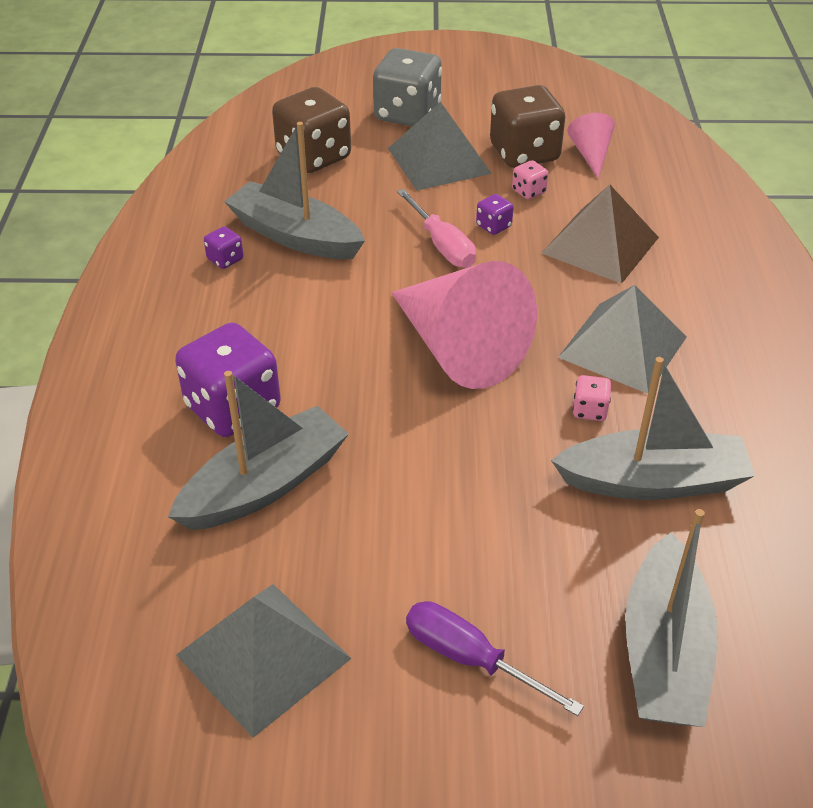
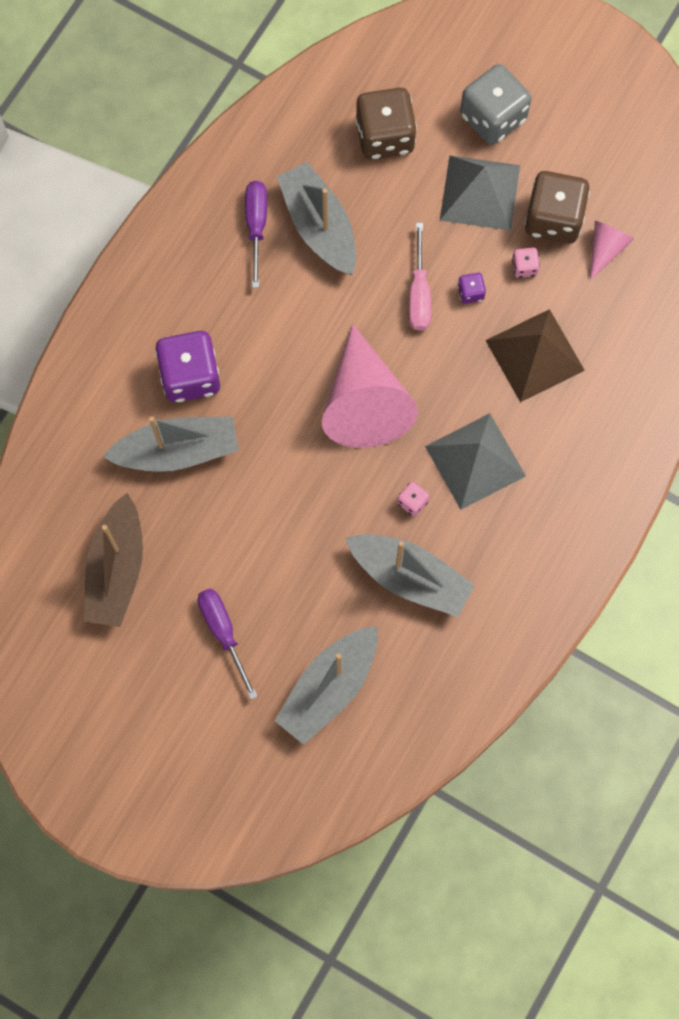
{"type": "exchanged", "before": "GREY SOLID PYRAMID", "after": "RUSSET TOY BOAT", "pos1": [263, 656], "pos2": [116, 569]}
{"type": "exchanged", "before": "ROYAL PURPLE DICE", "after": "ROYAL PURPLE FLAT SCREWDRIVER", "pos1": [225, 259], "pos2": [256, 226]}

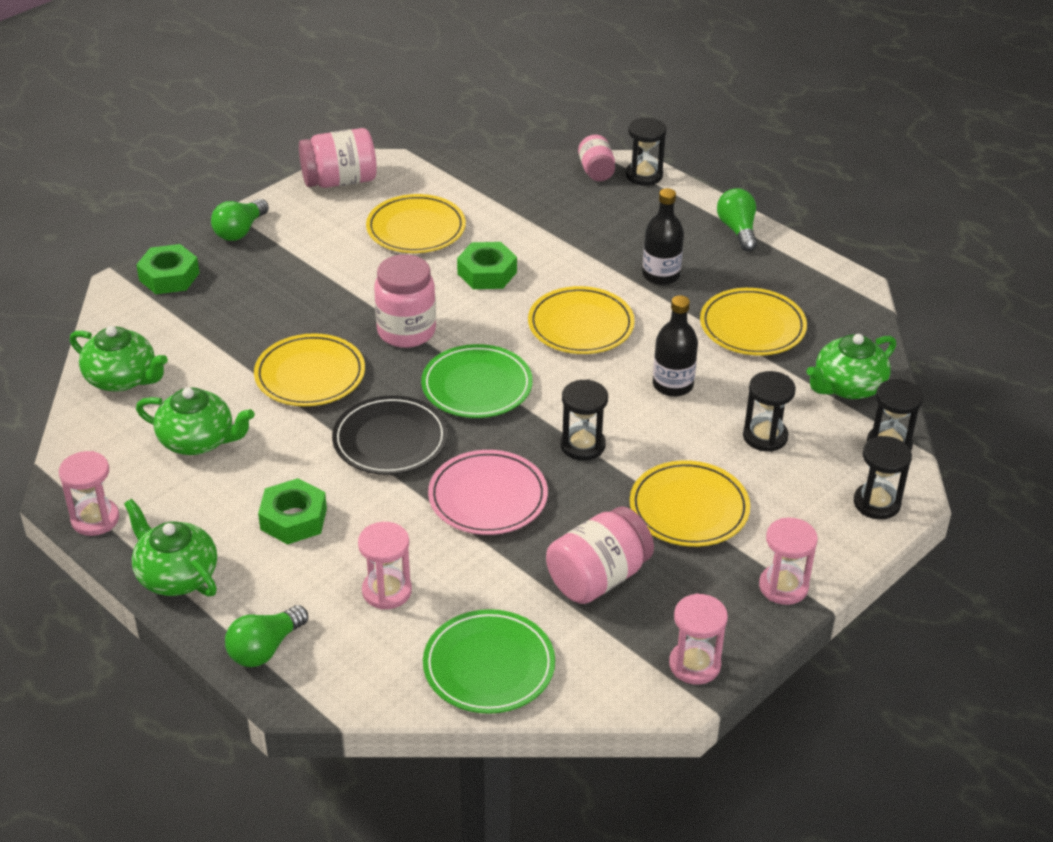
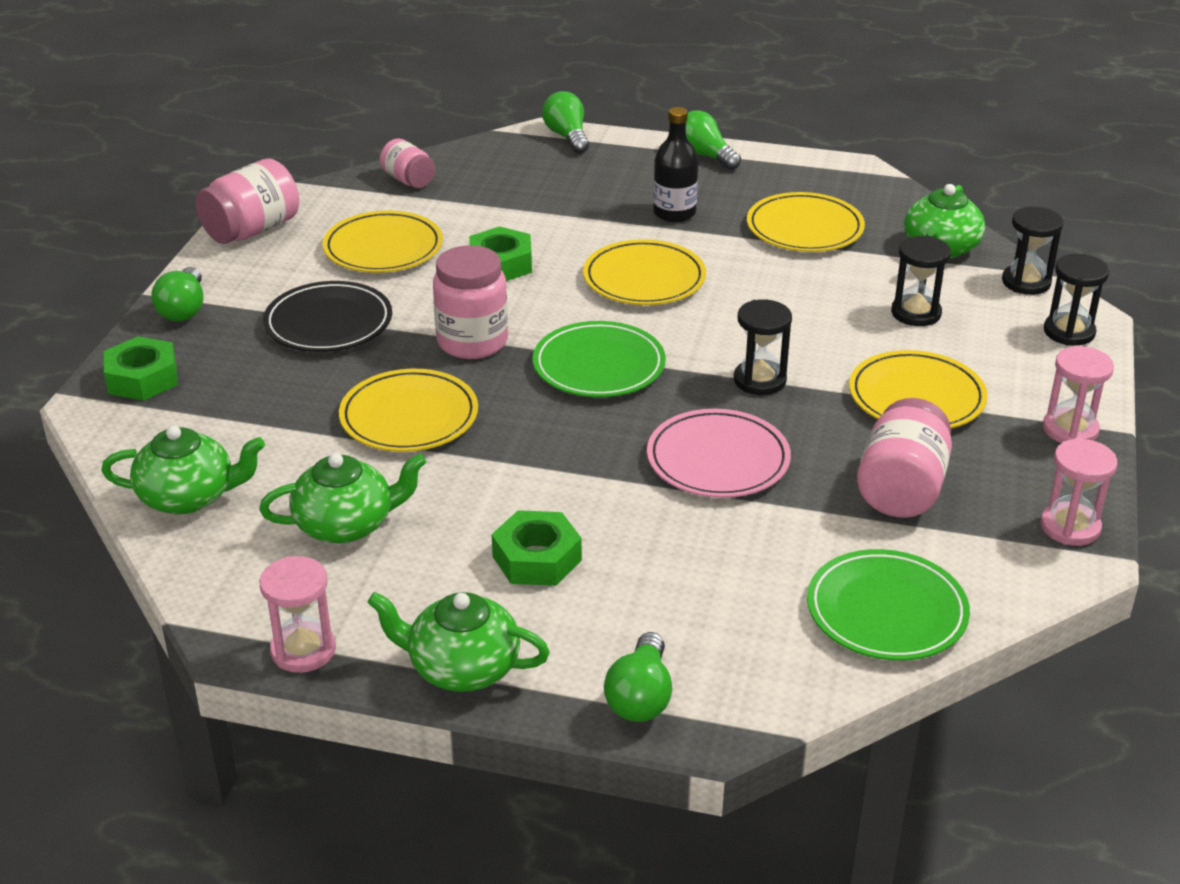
{"type": "relocated", "before": "EBONY DINNER PLATE", "pos1": [390, 440], "pos2": [328, 323]}
{"type": "missing", "before": "ROSY HOURGLASS", "pos1": [387, 591]}
{"type": "relocated", "before": "ROSY PRESERVE JAR", "pos1": [596, 171], "pos2": [408, 180]}
{"type": "exchanged", "before": "EBONY HOURGLASS", "after": "GREEN LIGHTBULB", "pos1": [644, 175], "pos2": [567, 136]}
{"type": "missing", "before": "EBONY BOTTLE", "pos1": [673, 385]}

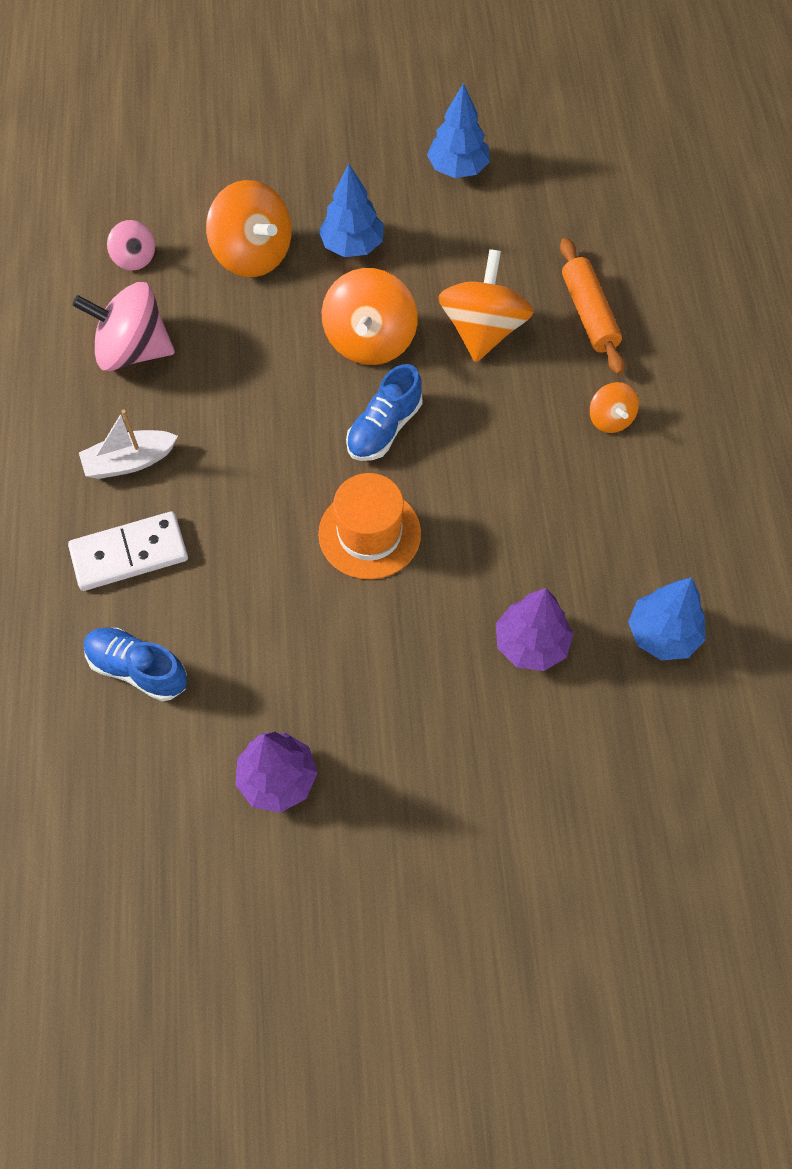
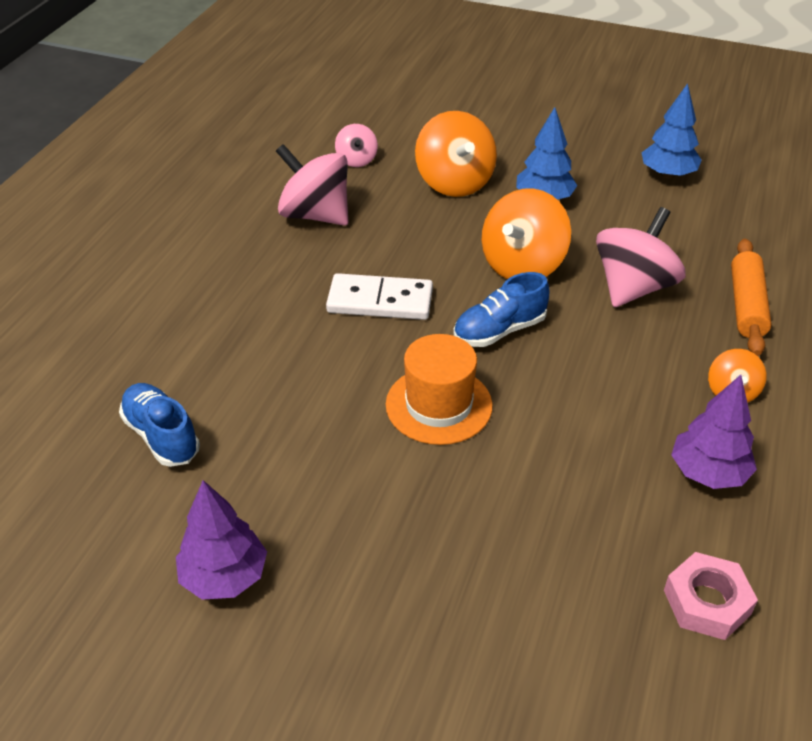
{"type": "relocated", "before": "PURE WHITE DOMINO PIECE", "pos1": [129, 554], "pos2": [380, 301]}
{"type": "missing", "before": "PURE WHITE TOY BOAT", "pos1": [129, 461]}
{"type": "colour", "before": "BRIGHT ORANGE WHIRLIGIG", "after": "ROSY WHIRLIGIG", "pos1": [482, 330], "pos2": [633, 288]}
{"type": "relocated", "before": "ROYAL PURPLE TREE", "pos1": [531, 644], "pos2": [708, 473]}
{"type": "exchanged", "before": "ROYAL BLUE TREE", "after": "ROSY HEXAGON NUT", "pos1": [662, 634], "pos2": [707, 602]}

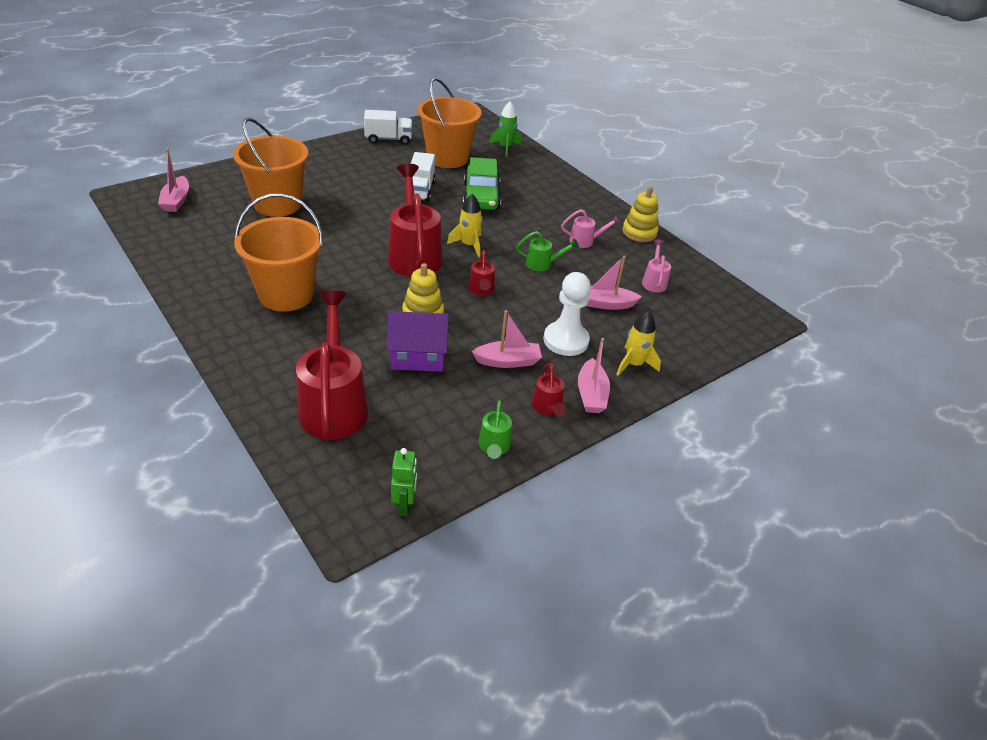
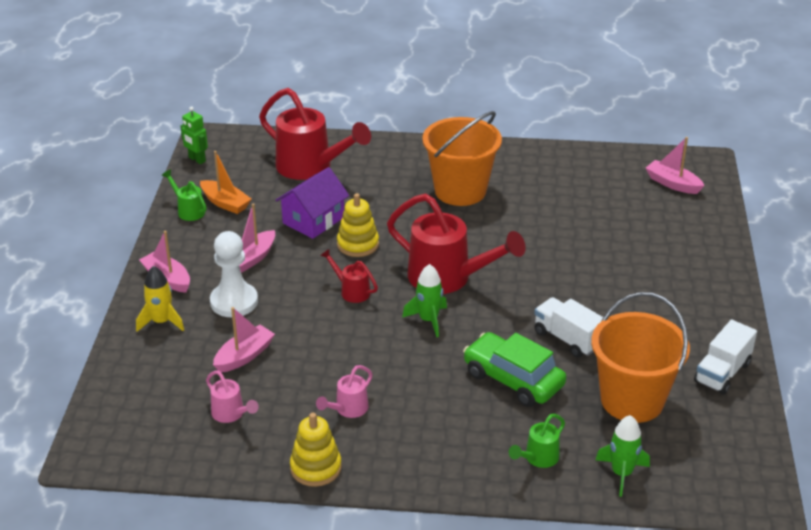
{"type": "missing", "before": "BRIGHT ORANGE PAIL", "pos1": [277, 204]}
{"type": "colour", "before": "GOLDEN ROCKET", "after": "GREEN ROCKET", "pos1": [469, 245], "pos2": [428, 320]}
{"type": "relocated", "before": "GREEN WATERING CAN", "pos1": [542, 264], "pos2": [538, 458]}
{"type": "missing", "before": "CRIMSON WATERING CAN", "pos1": [548, 408]}
{"type": "appeared", "after": "BRIGHT ORANGE TOY BOAT", "pos2": [225, 203]}

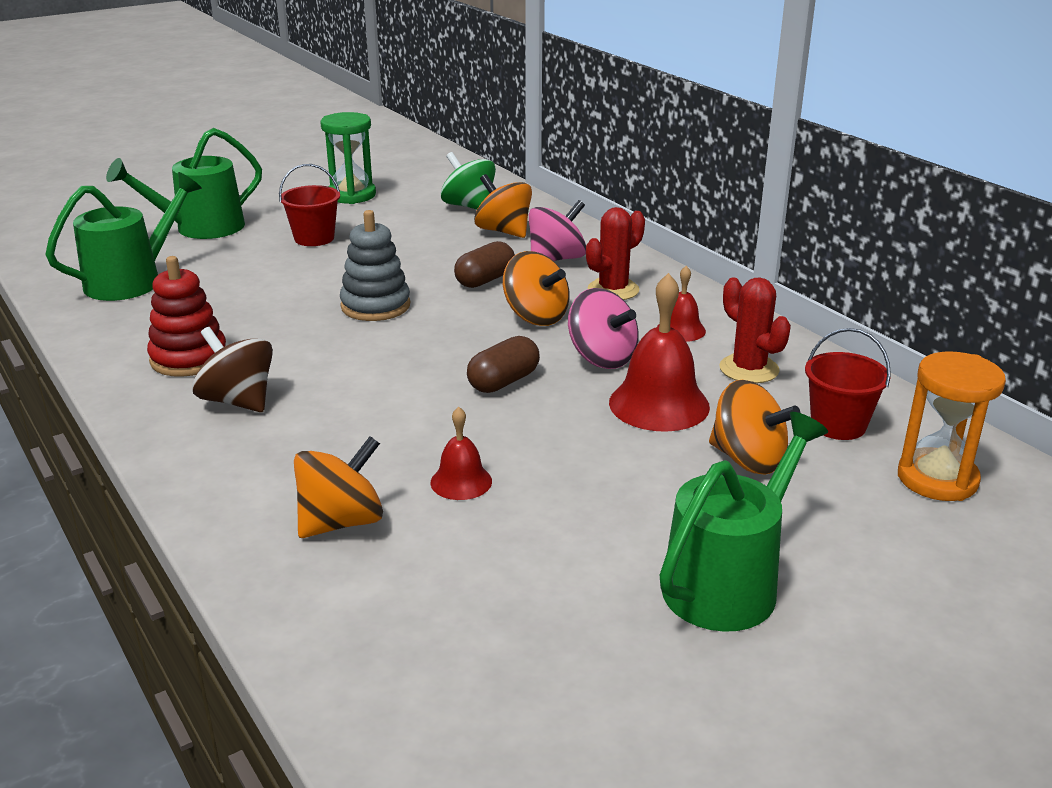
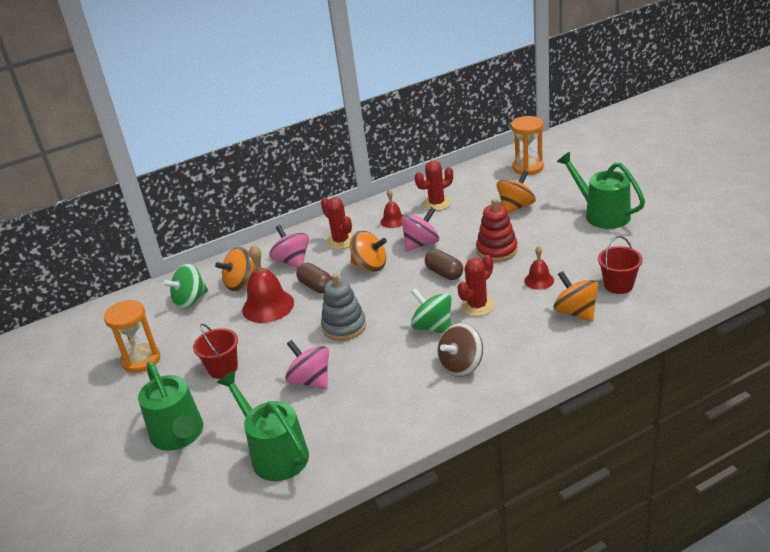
{"type": "relocated", "before": "CRIMSON STACKING RINGS", "pos1": [189, 358], "pos2": [497, 250]}
{"type": "colour", "before": "GREEN HOURGLASS", "after": "BRIGHT ORANGE HOURGLASS", "pos1": [351, 195], "pos2": [141, 360]}
{"type": "spun", "before": "BRIGHT ORANGE WHIRLIGIG", "pos1": [535, 317], "pos2": [370, 266], "turn": 60}
{"type": "relocated", "before": "CRIMSON BELL", "pos1": [659, 404], "pos2": [268, 306]}
{"type": "relocated", "before": "CRIMSON PAIL", "pos1": [838, 425], "pos2": [618, 285]}
{"type": "appeared", "after": "ROSY WHIRLIGIG", "pos2": [311, 380]}
{"type": "appeared", "after": "GREEN WHIRLIGIG", "pos2": [433, 327]}
{"type": "appeared", "after": "CRIMSON CACTUS", "pos2": [477, 306]}

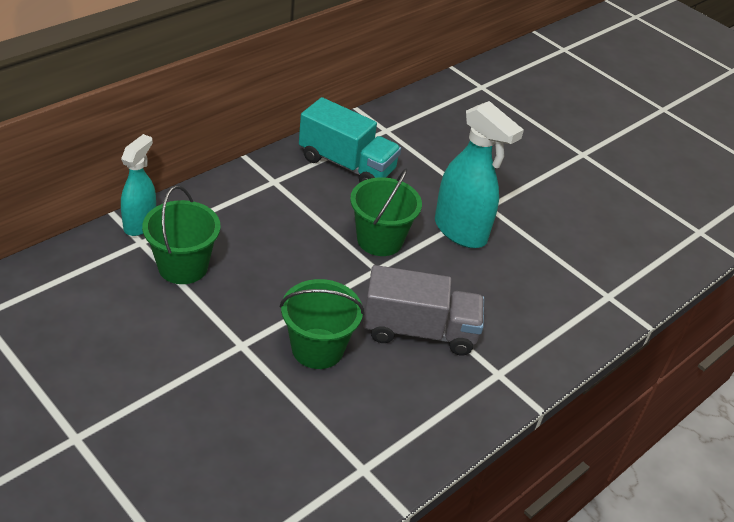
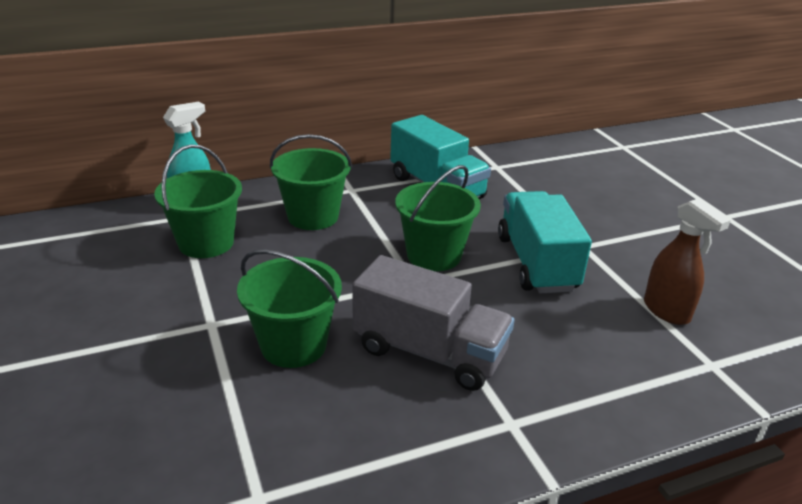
{"type": "exchanged", "before": "TEAL SPRAY BOTTLE", "after": "TEAL TOY TRUCK", "pos1": [461, 231], "pos2": [536, 263]}
{"type": "appeared", "after": "GREEN PAIL", "pos2": [313, 216]}
{"type": "appeared", "after": "RUSSET SPRAY BOTTLE", "pos2": [667, 311]}

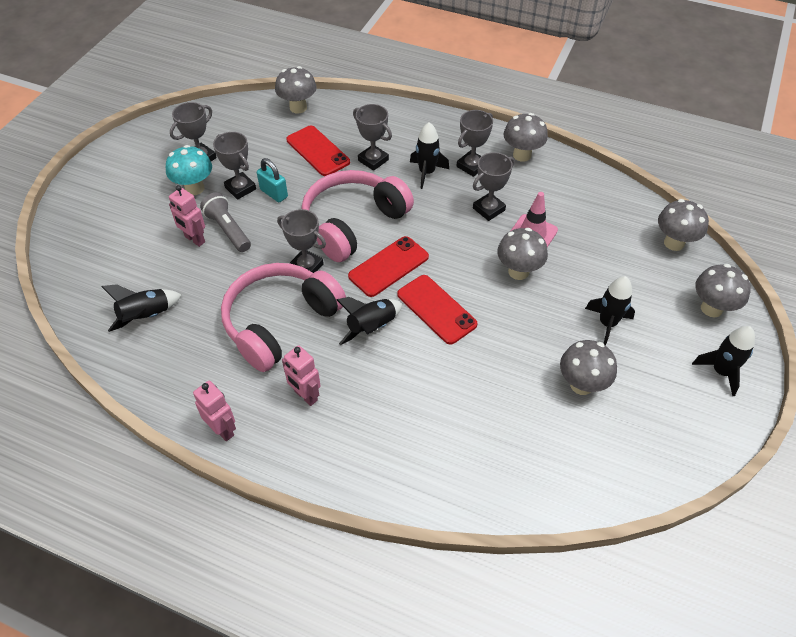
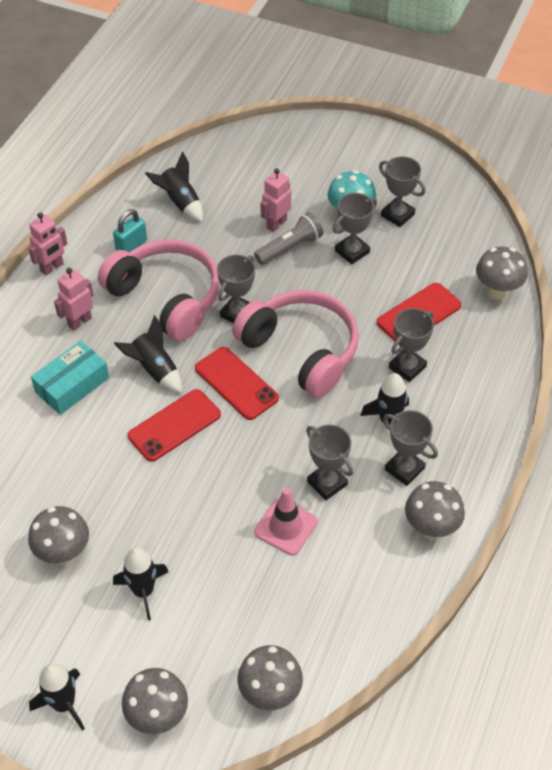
{"type": "relocated", "before": "TEAL PADLOCK", "pos1": [274, 193], "pos2": [131, 245]}
{"type": "missing", "before": "GREY FUNGUS", "pos1": [518, 271]}
{"type": "appeared", "after": "TEAL BOX", "pos2": [72, 385]}

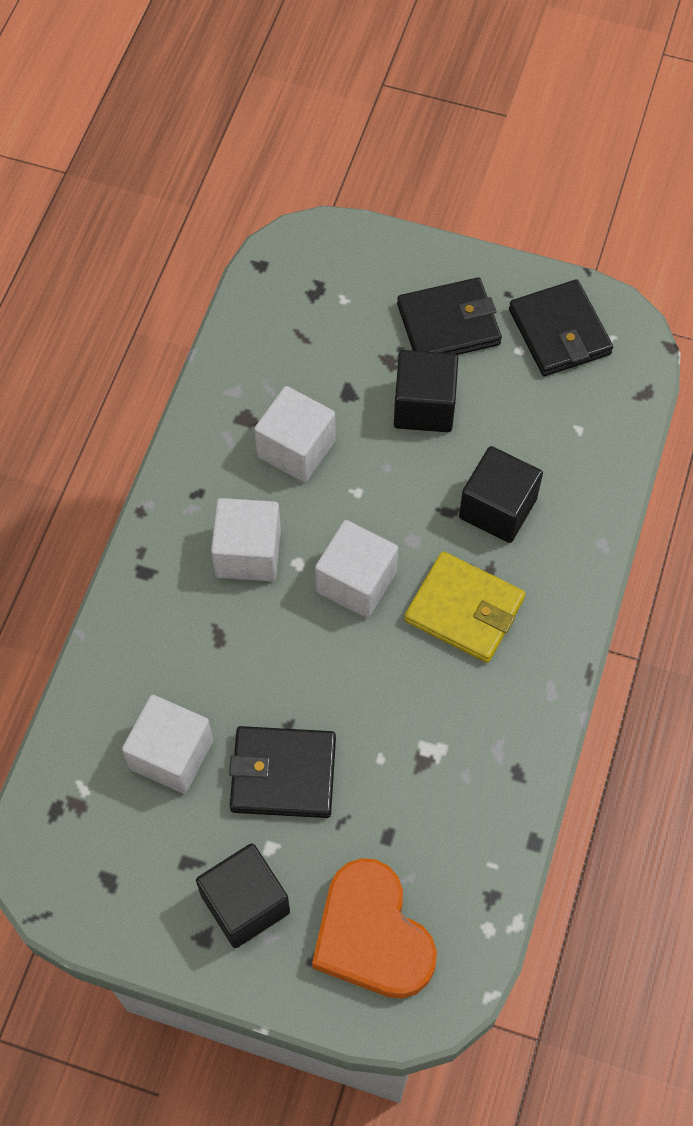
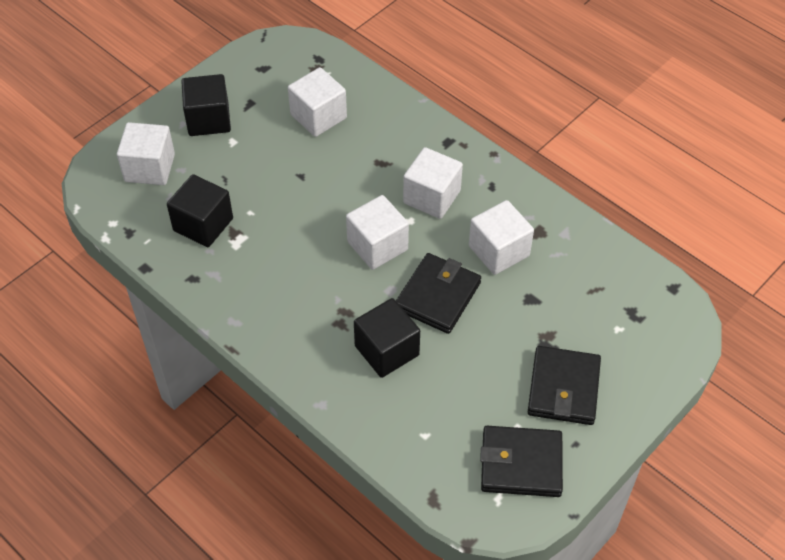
{"type": "relocated", "before": "EBONY WALLET", "pos1": [283, 774], "pos2": [437, 296]}
{"type": "exchanged", "before": "BRIGHT ORANGE LOVE HEART", "after": "PURE WHITE SOLID CUBE", "pos1": [372, 935], "pos2": [150, 168]}
{"type": "relocated", "before": "EBONY SOLID CUBE", "pos1": [424, 406], "pos2": [203, 224]}
{"type": "missing", "before": "GOLDEN WALLET", "pos1": [464, 610]}

